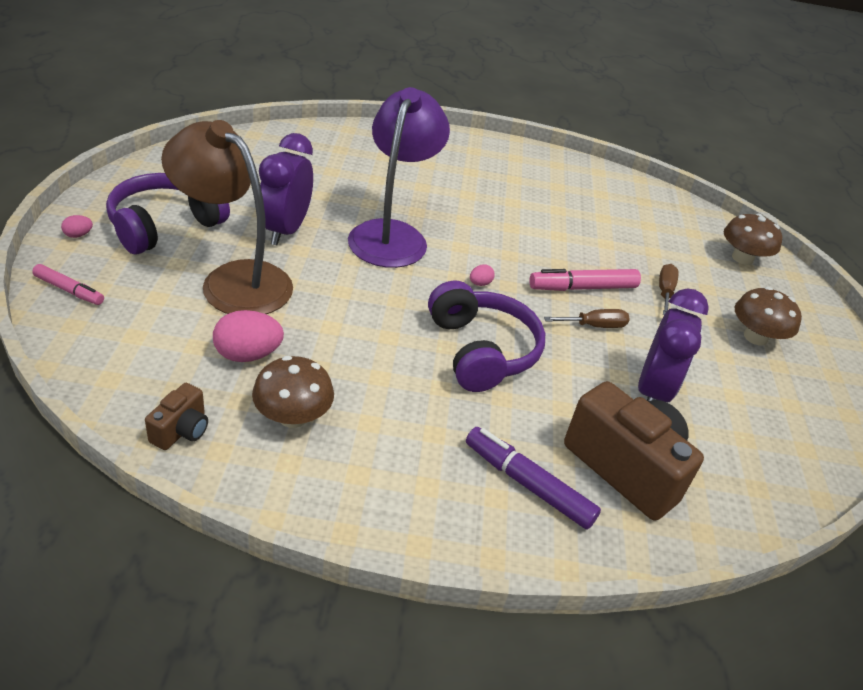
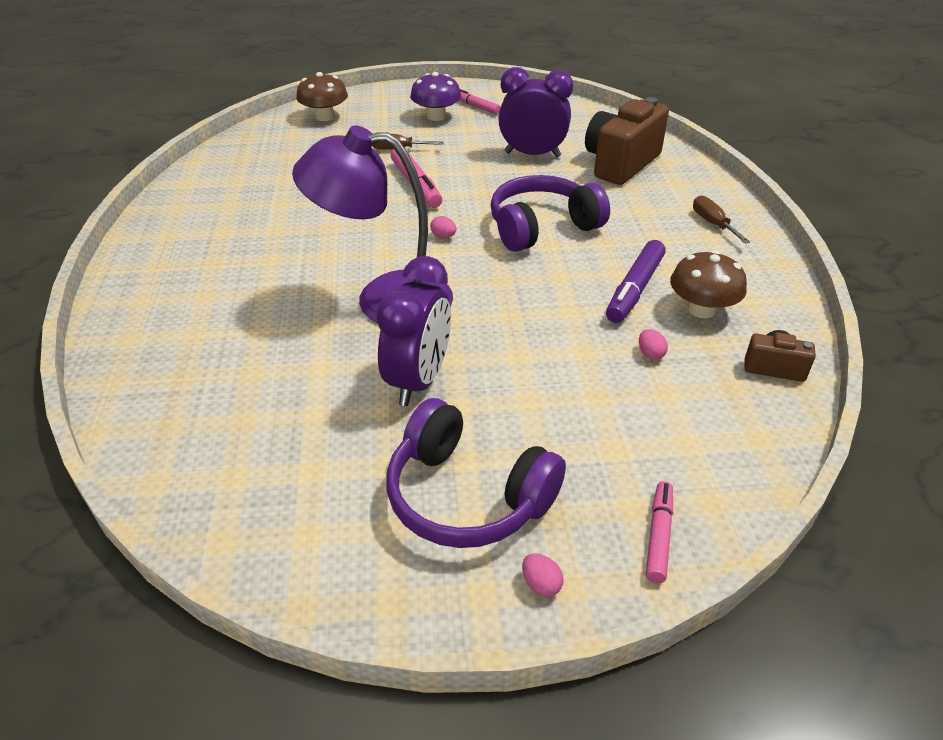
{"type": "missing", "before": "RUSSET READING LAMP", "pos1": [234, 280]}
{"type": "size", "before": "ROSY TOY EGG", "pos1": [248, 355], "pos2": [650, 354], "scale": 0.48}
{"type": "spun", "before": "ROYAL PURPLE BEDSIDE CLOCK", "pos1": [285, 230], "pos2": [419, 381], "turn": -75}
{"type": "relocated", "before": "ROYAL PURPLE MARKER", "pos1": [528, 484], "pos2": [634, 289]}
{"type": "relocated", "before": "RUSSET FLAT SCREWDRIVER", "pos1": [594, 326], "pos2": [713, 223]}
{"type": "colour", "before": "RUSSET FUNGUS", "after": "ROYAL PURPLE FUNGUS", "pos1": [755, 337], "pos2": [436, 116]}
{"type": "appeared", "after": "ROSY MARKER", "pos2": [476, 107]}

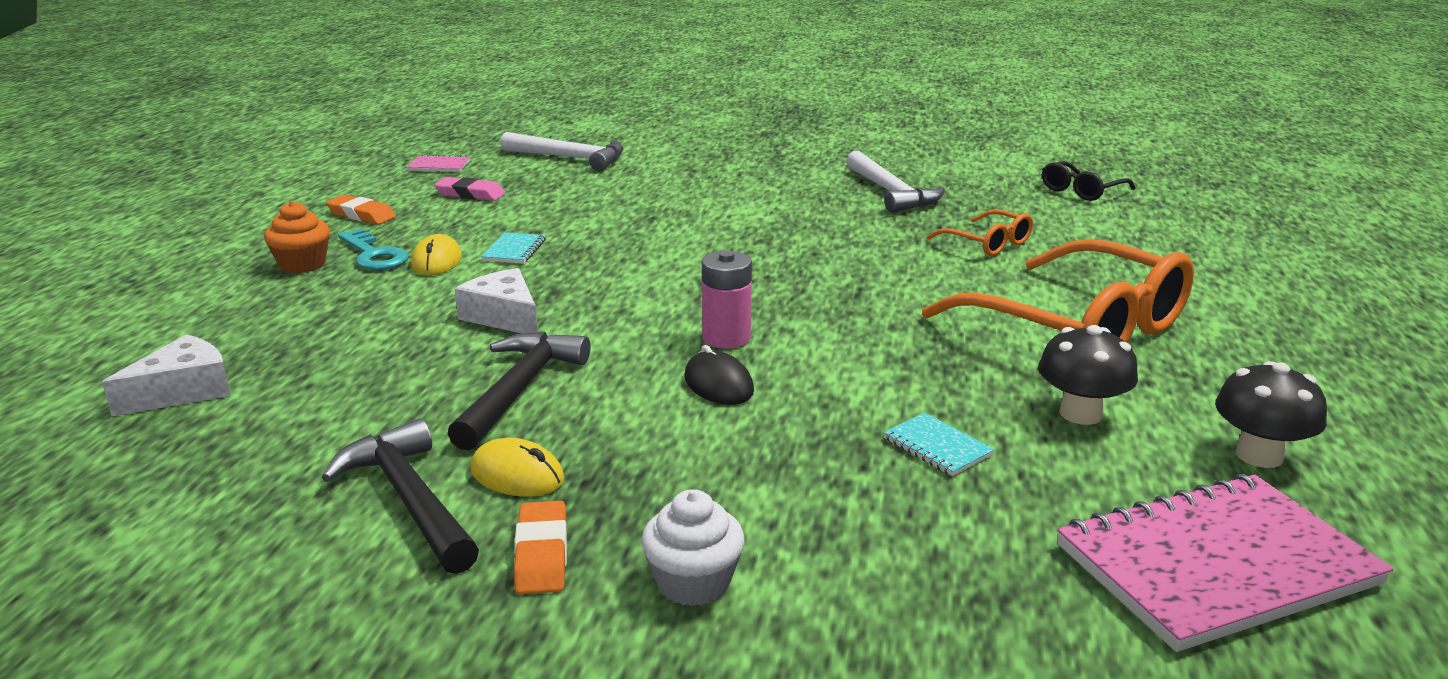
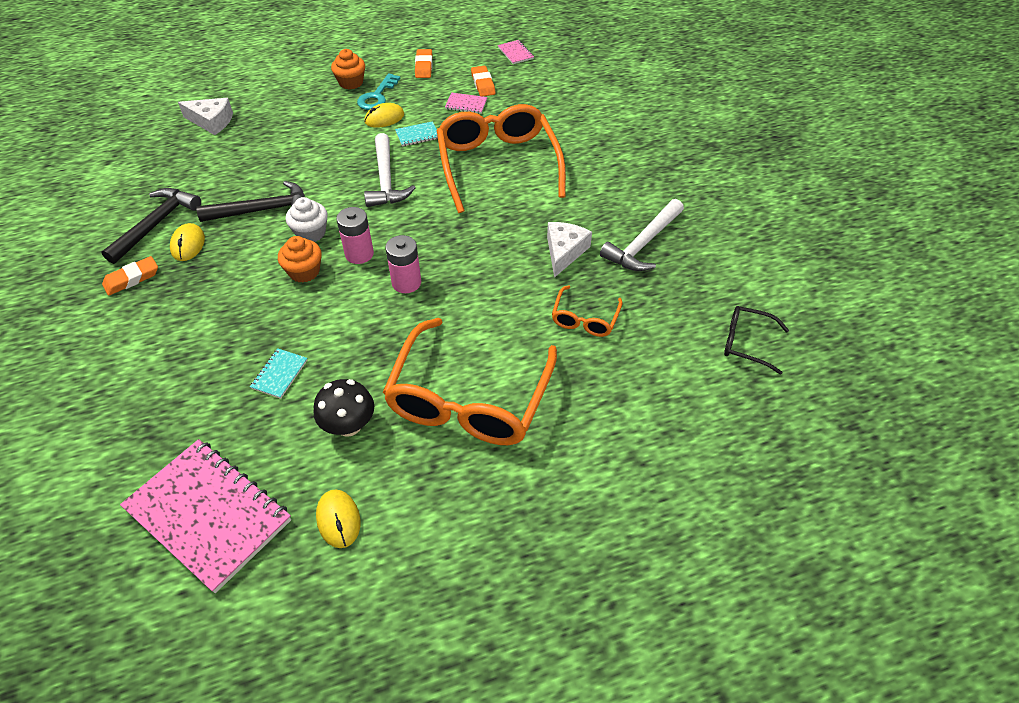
{"type": "colour", "before": "ROSY ERASER", "after": "BRIGHT ORANGE ERASER", "pos1": [470, 194], "pos2": [483, 84]}
{"type": "relocated", "before": "PURE WHITE PIECE OF CHEESE", "pos1": [504, 316], "pos2": [564, 252]}
{"type": "relocated", "before": "PURE WHITE HAMMER", "pos1": [570, 158], "pos2": [386, 180]}
{"type": "relocated", "before": "PURE WHITE MUFFIN", "pos1": [693, 583], "pos2": [311, 233]}
{"type": "exchanged", "before": "EBONY PC MOUSE", "after": "BRIGHT ORANGE MUFFIN", "pos1": [718, 384], "pos2": [304, 271]}
{"type": "exchanged", "before": "EBONY FUNGUS", "after": "GOLDEN PC MOUSE", "pos1": [1259, 455], "pos2": [338, 519]}
{"type": "appeared", "after": "ROSY POWER CELL", "pos2": [406, 283]}
{"type": "appeared", "after": "BRIGHT ORANGE EYEGLASSES", "pos2": [498, 165]}
{"type": "appeared", "after": "ROSY EXERCISE BOOK", "pos2": [466, 104]}

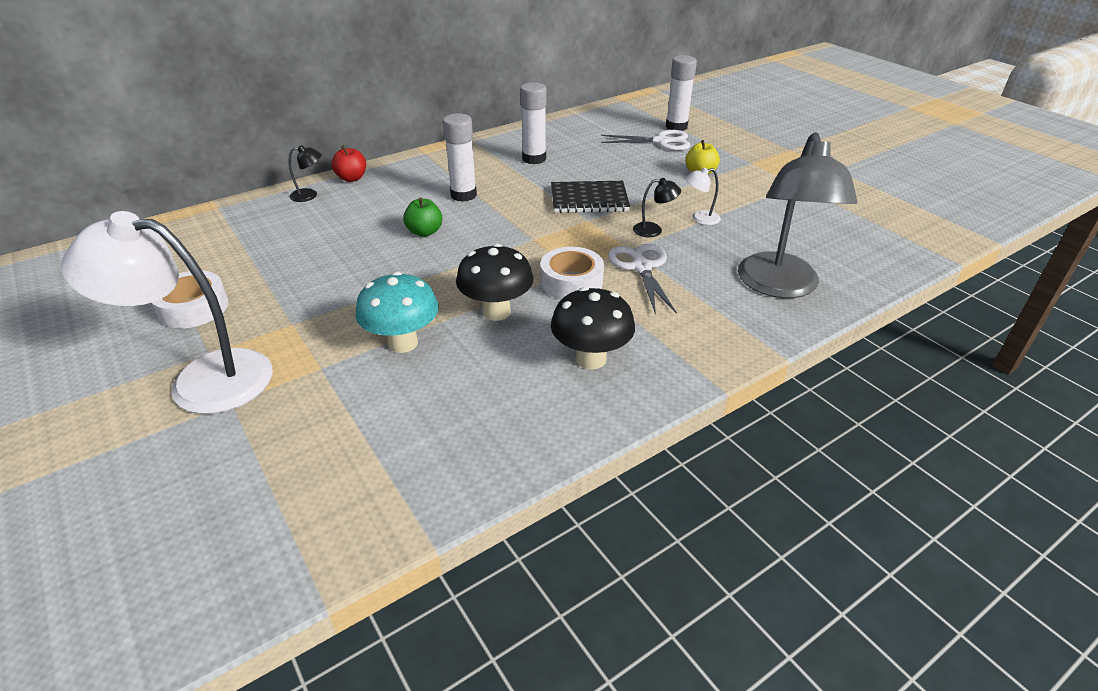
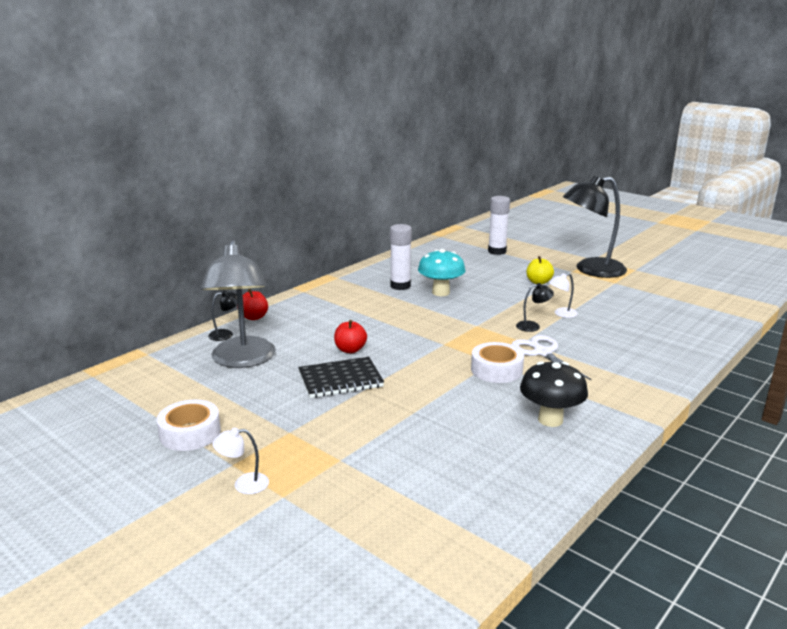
{"type": "size", "before": "PURE WHITE READING LAMP", "pos1": [202, 380], "pos2": [243, 484], "scale": 0.4}
{"type": "relocated", "before": "TEAL FUNGUS", "pos1": [403, 343], "pos2": [441, 292]}
{"type": "colour", "before": "GREEN APPLE FRUIT", "after": "CRIMSON APPLE FRUIT", "pos1": [424, 232], "pos2": [350, 350]}
{"type": "missing", "before": "PURE WHITE STICK OF GLUE", "pos1": [463, 195]}
{"type": "missing", "before": "EBONY FUNGUS", "pos1": [496, 312]}
{"type": "relocated", "before": "EBONY EXERCISE BOOK", "pos1": [589, 199], "pos2": [340, 380]}
{"type": "missing", "before": "PURE WHITE PAIR OF SCISSORS", "pos1": [661, 142]}
{"type": "relocated", "before": "GREY READING LAMP", "pos1": [779, 286], "pos2": [243, 360]}
{"type": "appeared", "after": "EBONY READING LAMP", "pos2": [591, 270]}

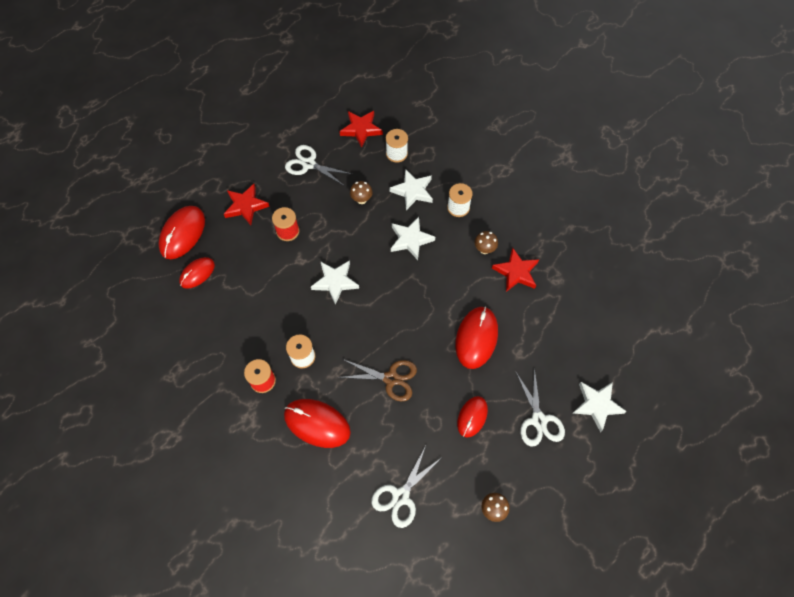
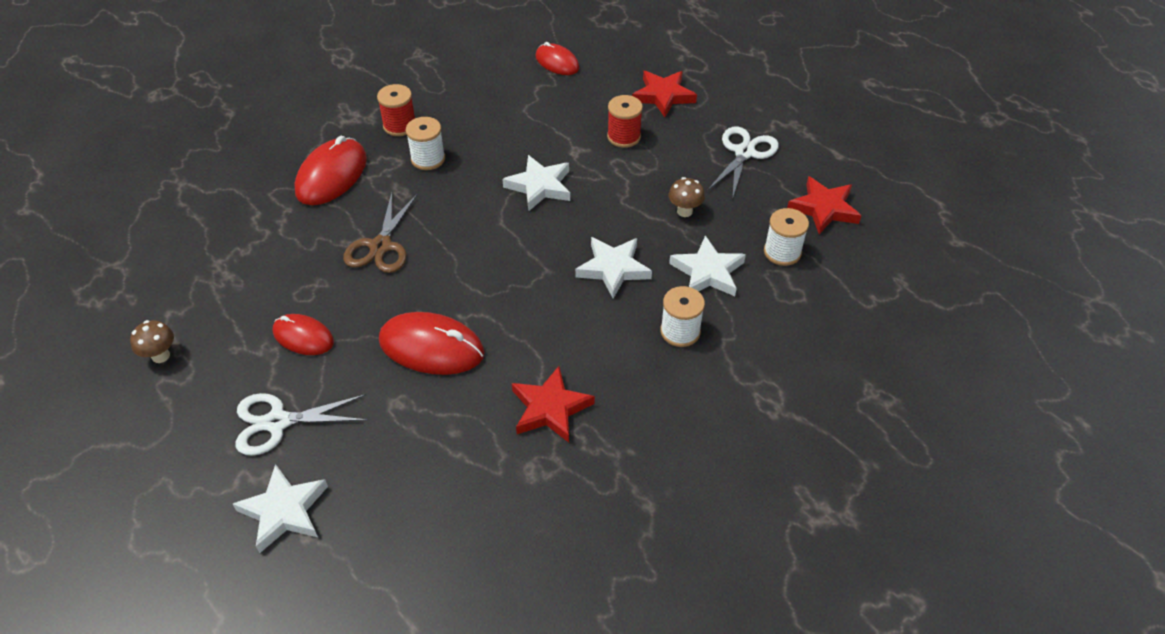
{"type": "missing", "before": "CRIMSON PC MOUSE", "pos1": [182, 233]}
{"type": "missing", "before": "PURE WHITE PAIR OF SCISSORS", "pos1": [400, 496]}
{"type": "missing", "before": "RUSSET FUNGUS", "pos1": [484, 249]}

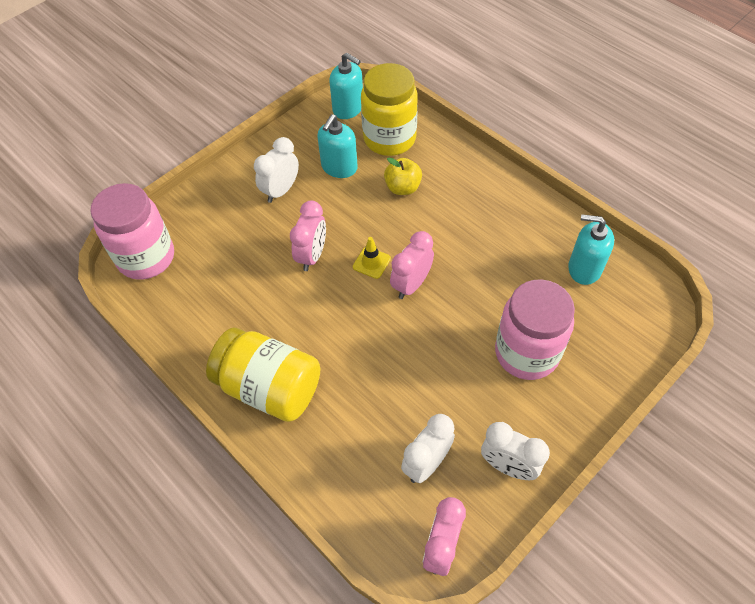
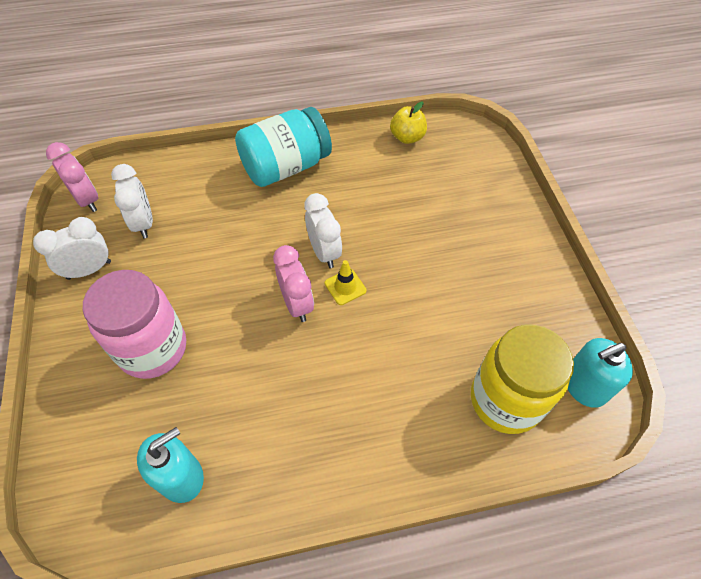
{"type": "missing", "before": "ROSY PRESERVE JAR", "pos1": [146, 257]}
{"type": "colour", "before": "GOLDEN PRESERVE JAR", "after": "TEAL PRESERVE JAR", "pos1": [270, 387], "pos2": [286, 167]}
{"type": "relocated", "before": "PURE WHITE BEDSIDE CLOCK", "pos1": [281, 191], "pos2": [324, 252]}
{"type": "missing", "before": "ROSY BEDSIDE CLOCK", "pos1": [312, 255]}
{"type": "missing", "before": "TEAL PUMP BOTTLE", "pos1": [339, 167]}
{"type": "relocated", "before": "GOLDEN APPLE FRUIT", "pos1": [403, 188], "pos2": [407, 137]}

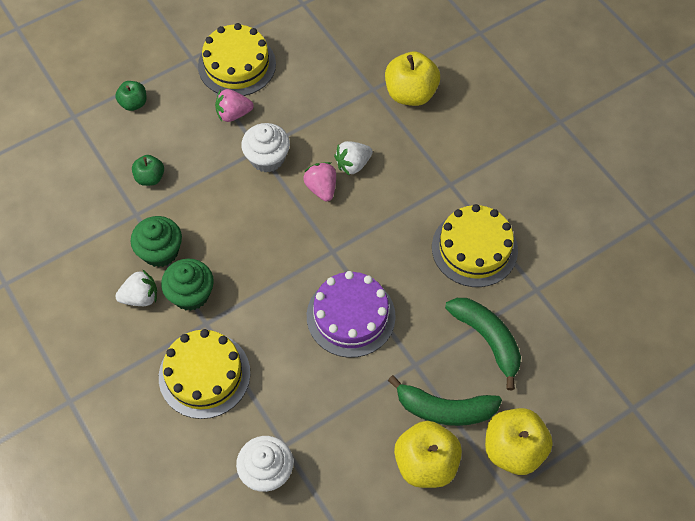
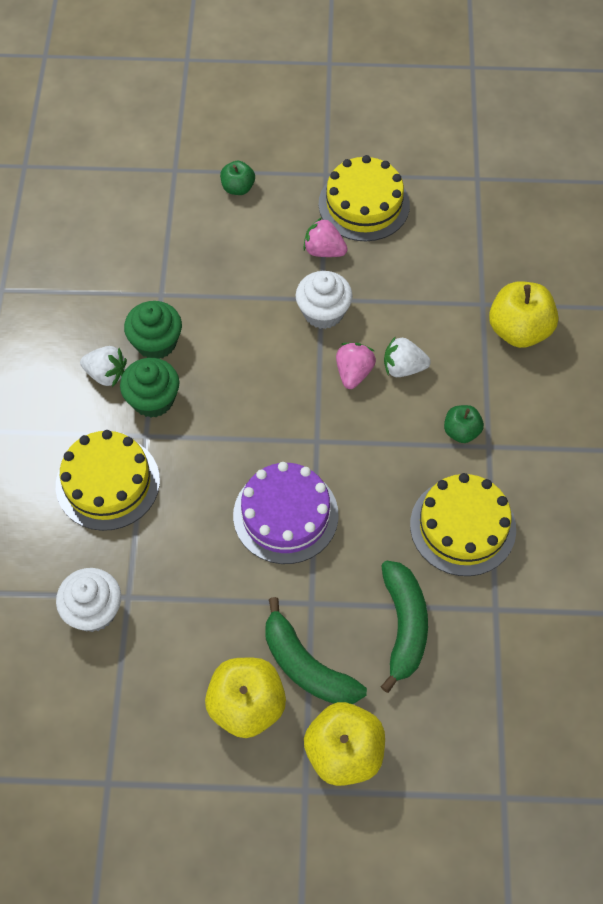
{"type": "relocated", "before": "GREEN APPLE FRUIT", "pos1": [150, 178], "pos2": [461, 431]}

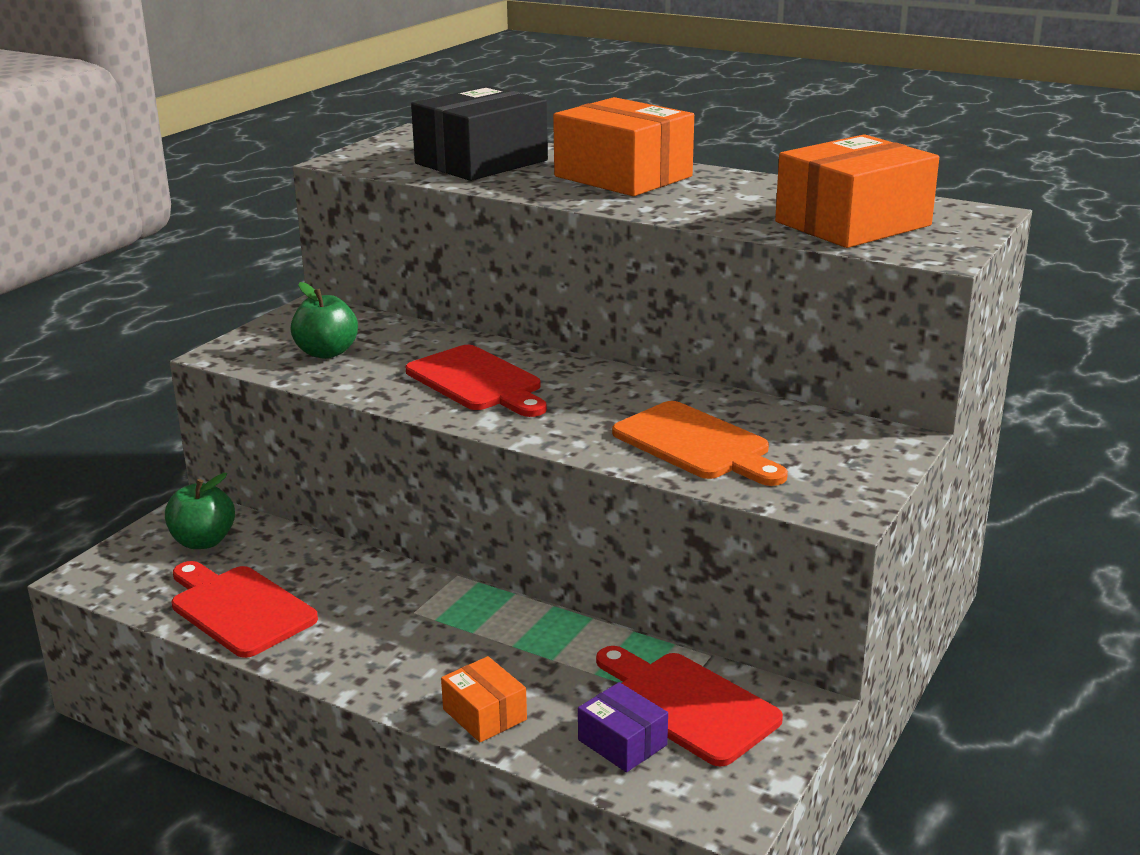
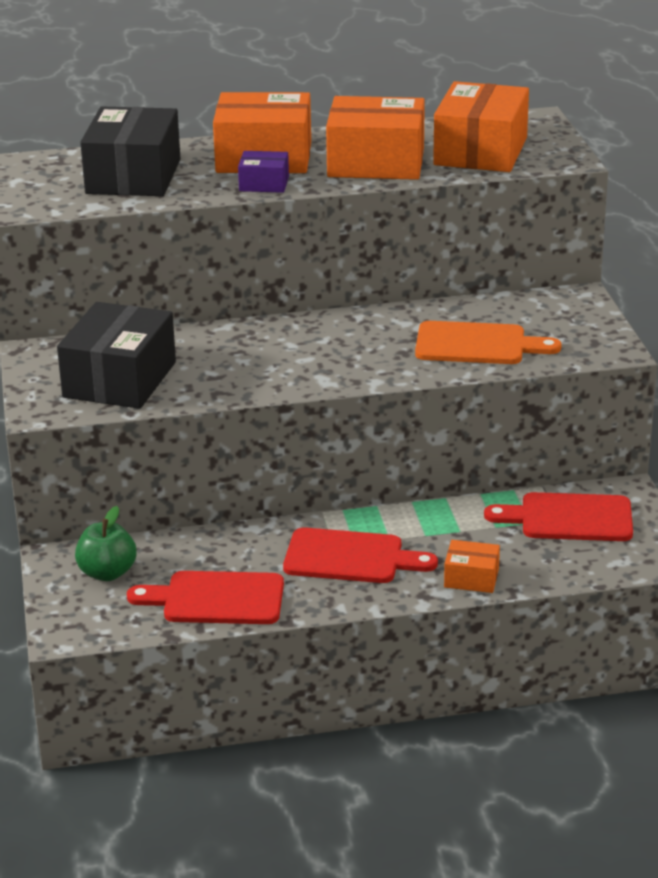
{"type": "exchanged", "before": "GREEN APPLE FRUIT", "after": "EBONY BOX", "pos1": [326, 353], "pos2": [119, 379]}
{"type": "relocated", "before": "CRIMSON BREAD BOARD", "pos1": [478, 381], "pos2": [350, 557]}
{"type": "relocated", "before": "ROYAL PURPLE BOX", "pos1": [622, 742], "pos2": [264, 184]}
{"type": "appeared", "after": "BRIGHT ORANGE BOX", "pos2": [376, 163]}

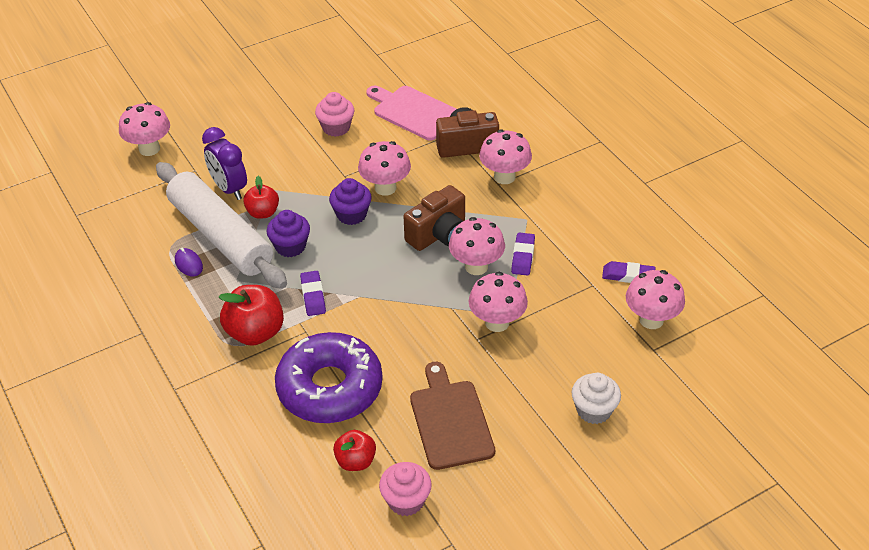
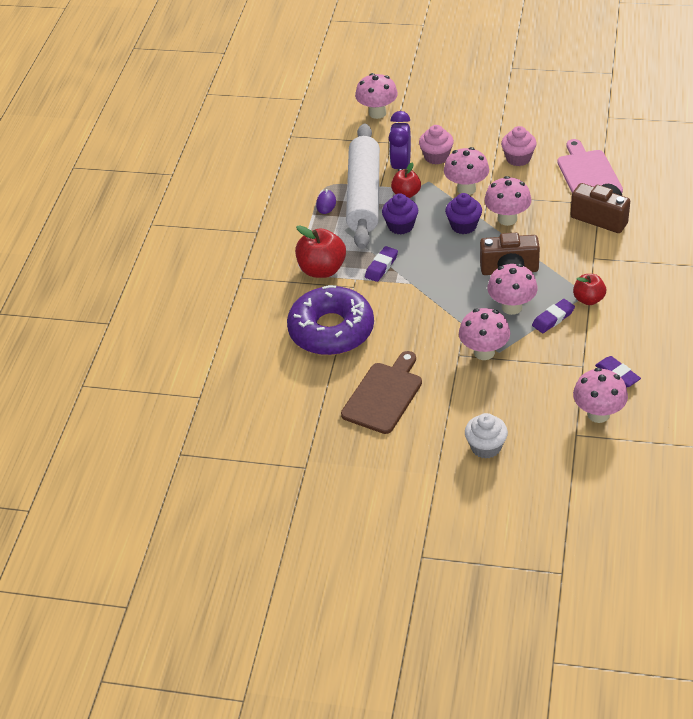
{"type": "relocated", "before": "CRIMSON APPLE FRUIT", "pos1": [355, 461], "pos2": [588, 299]}
{"type": "relocated", "before": "ROSY MUFFIN", "pos1": [406, 501], "pos2": [436, 157]}
{"type": "relocated", "before": "ROSY FUNGUS", "pos1": [504, 177], "pos2": [466, 189]}

